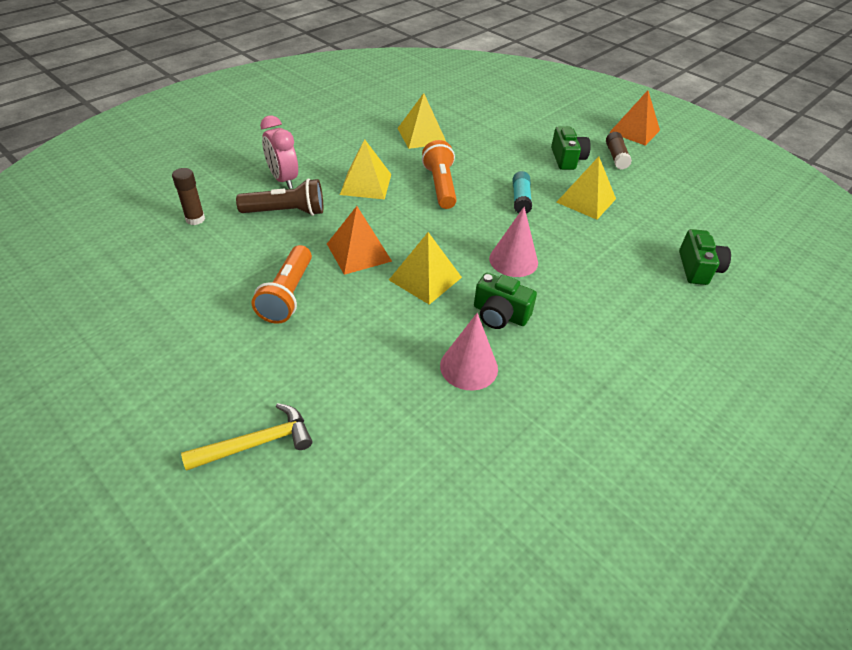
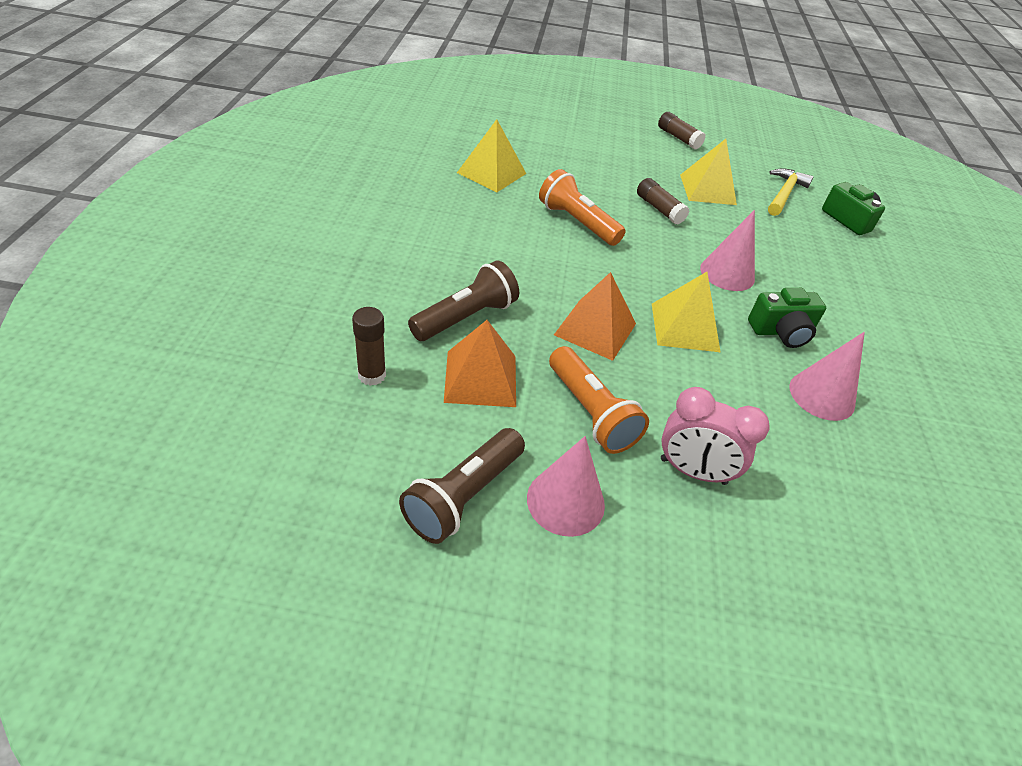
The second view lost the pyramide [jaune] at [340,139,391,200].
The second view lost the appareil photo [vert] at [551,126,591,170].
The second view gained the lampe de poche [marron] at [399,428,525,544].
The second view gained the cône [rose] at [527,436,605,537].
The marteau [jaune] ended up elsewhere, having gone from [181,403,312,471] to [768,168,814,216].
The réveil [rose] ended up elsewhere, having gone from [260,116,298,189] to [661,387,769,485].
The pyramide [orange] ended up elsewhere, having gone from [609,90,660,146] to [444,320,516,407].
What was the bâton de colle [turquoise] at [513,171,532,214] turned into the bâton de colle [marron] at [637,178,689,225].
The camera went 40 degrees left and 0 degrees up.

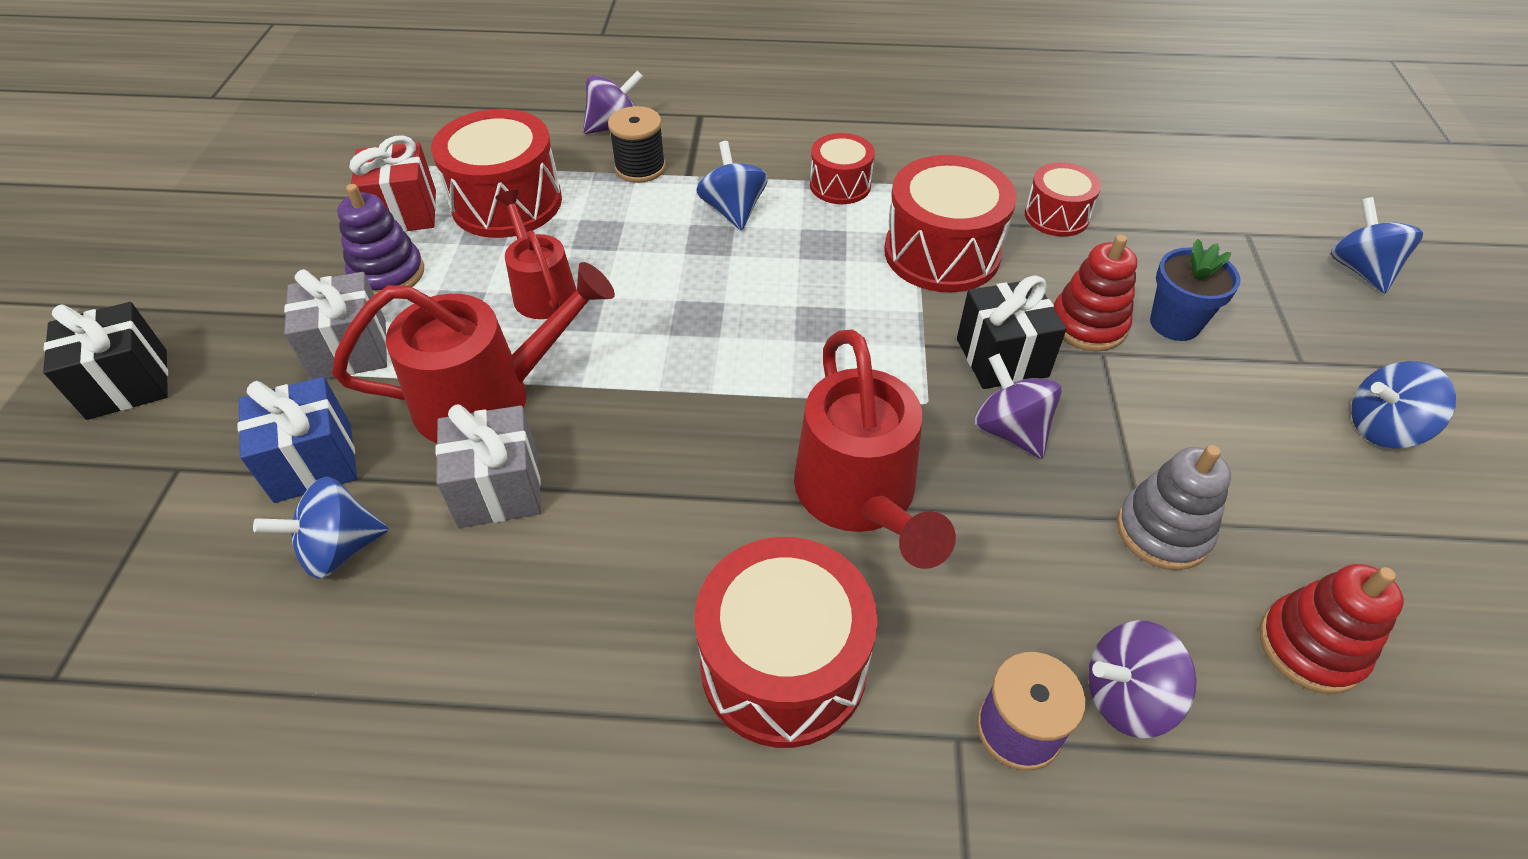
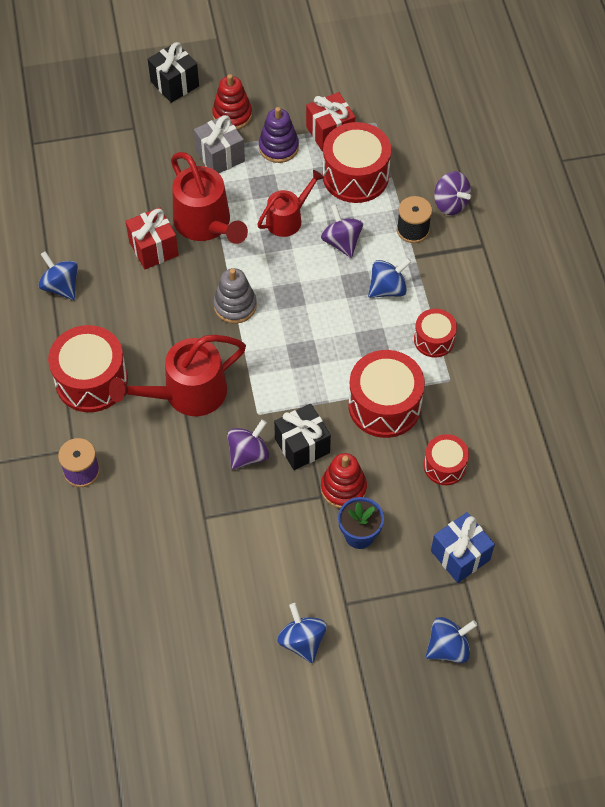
The cadeau [bleu] ended up elsewhere, having gone from [237,377,357,503] to [431,512,495,583].
The toupie [bleu] ended up elsewhere, having gone from [253,477,389,579] to [38,251,78,300].
The toupie [violet] ended up elsewhere, having gone from [1088,620,1197,738] to [321,205,363,258].
The jouet à empiler [gris] ended up elsewhere, having gone from [1117,445,1231,570] to [213,268,257,324].
The jouet à empiler [rouge] ended up elsewhere, having gone from [1259,564,1404,694] to [212,74,252,130].
What was the cadeau [gris] at [435,404,542,528] turned into the cadeau [rouge] at [125,207,179,269].
The camera went 75 degrees right and 10 degrees up.

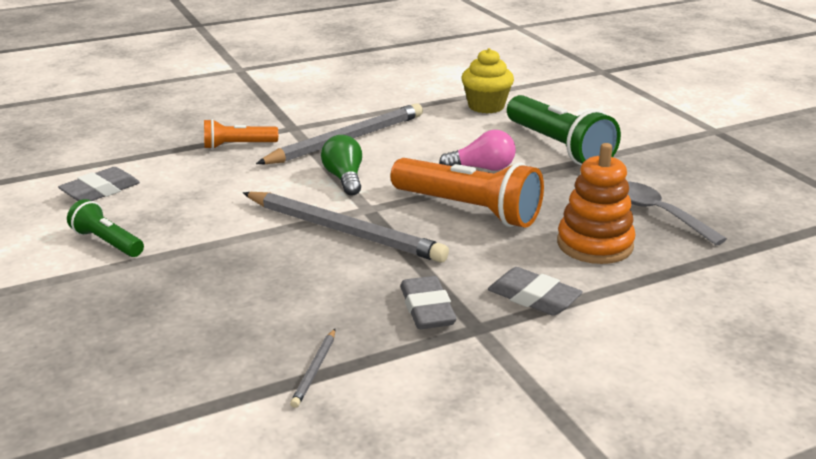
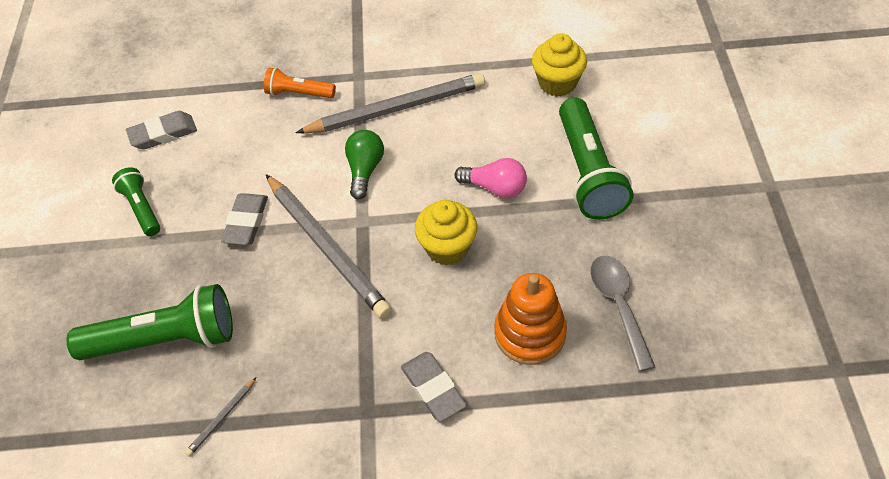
The second view gained the lampe de poche [vert] at [67,284,233,360].
The gomme [gris] ended up elsewhere, having gone from [400,276,457,329] to [221,193,268,245].
Where the lampe de poche [orange] stood at [391,158,544,228], the muffin [jaune] came to stand at [415,200,477,266].
The camera went 25 degrees right and 25 degrees up.

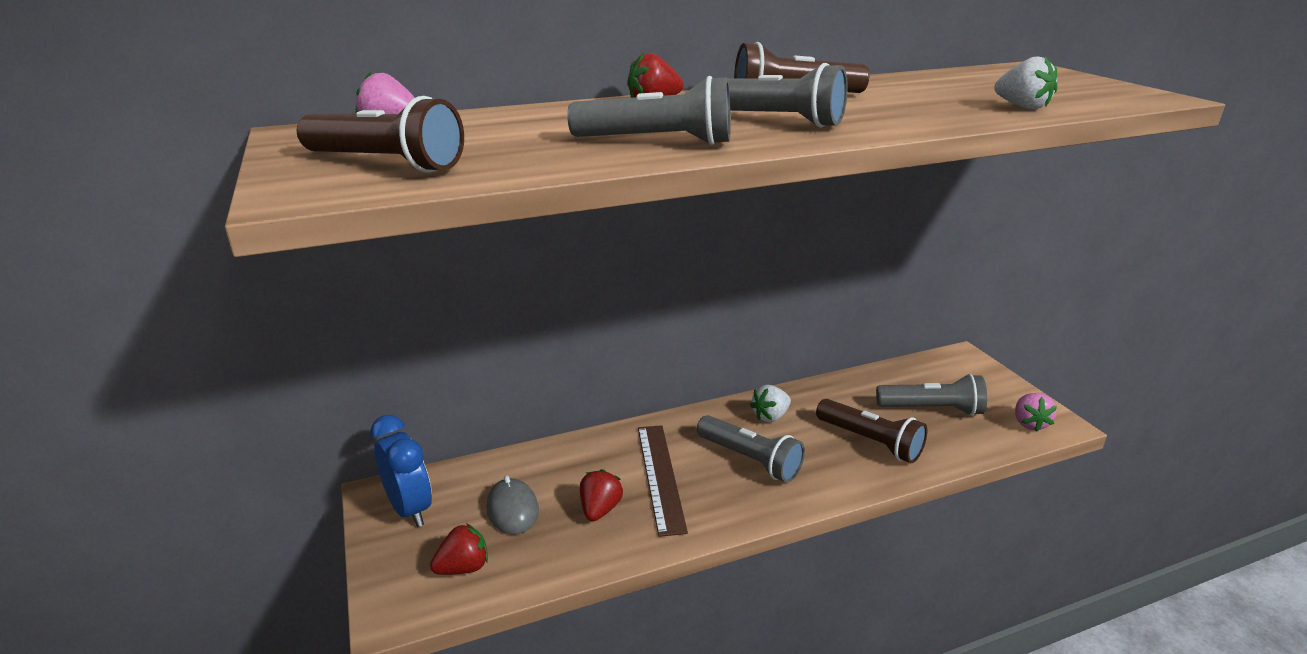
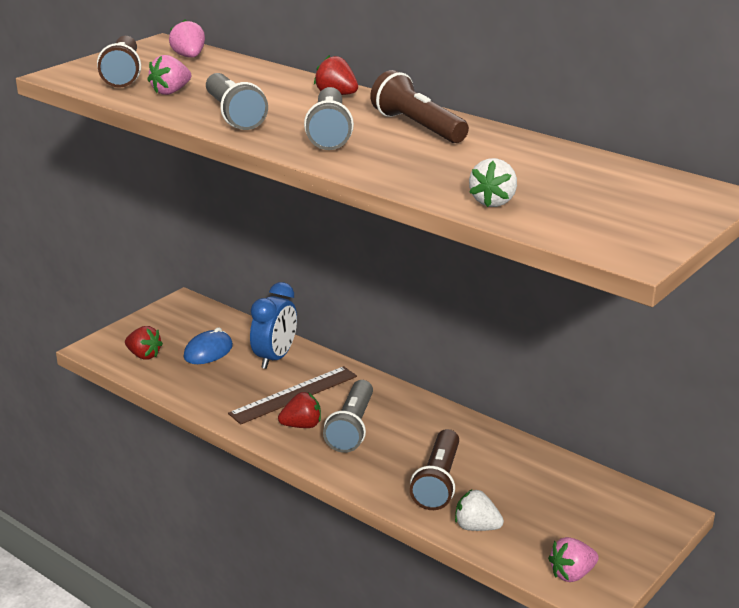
The second view lost the lampe de poche [gris] at [876,374,987,416].
The second view gained the fraise [rose] at [147,55,191,95].
The réveil [bleu] ended up elsewhere, having gone from [370,415,432,527] to [250,282,297,369].
The fraise [rouge] ended up elsewhere, having gone from [580,469,623,521] to [278,392,321,428].
The fraise [blanc] ended up elsewhere, having gone from [750,385,791,422] to [455,489,504,531].
What was the souris [gris] at [487,475,539,535] turned into the souris [bleu] at [184,327,233,364].
The camera went 60 degrees right and 0 degrees up.

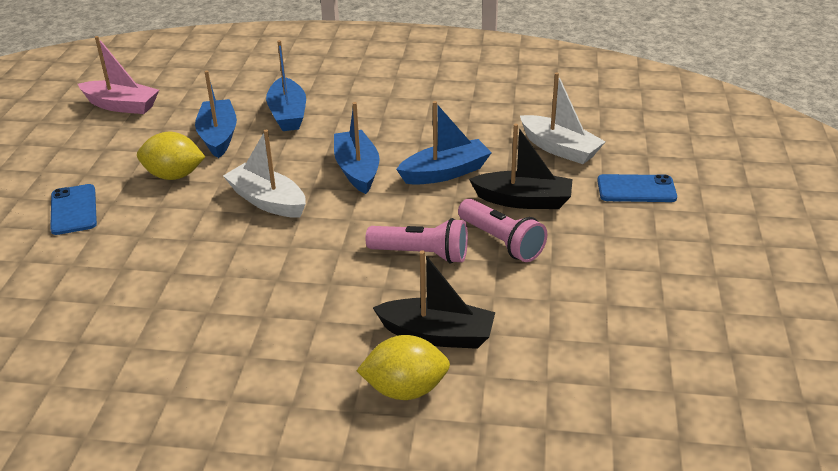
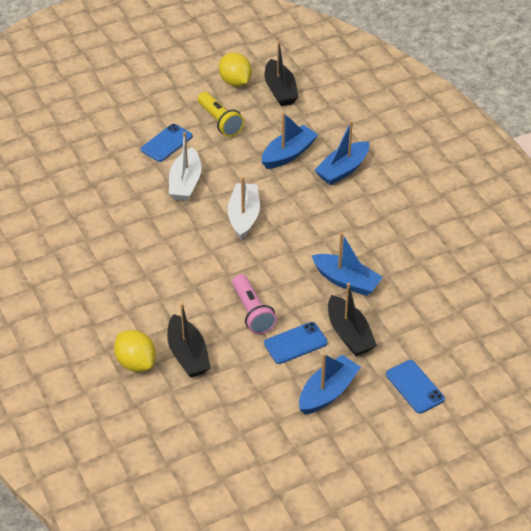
The second view gained the lampe de poche [jaune] at [198,92,244,137].
The citron [jaune] ended up elsewhere, having gone from [137,132,205,180] to [219,52,252,87].
The bateau [bleu] ended up elsewhere, having gone from [334,102,380,194] to [299,353,361,415].
The bateau [blanc] ended up elsewhere, having gone from [520,72,606,164] to [169,132,202,201].
Where the lampe de poche [rose] stood at [458,199,547,262], the téléphone [bleu] came to stand at [264,322,328,364].
What was the bateau [rose] at [78,36,159,114] turned into the bateau [noir] at [265,41,298,106].
The camera went 55 degrees right and 10 degrees up.

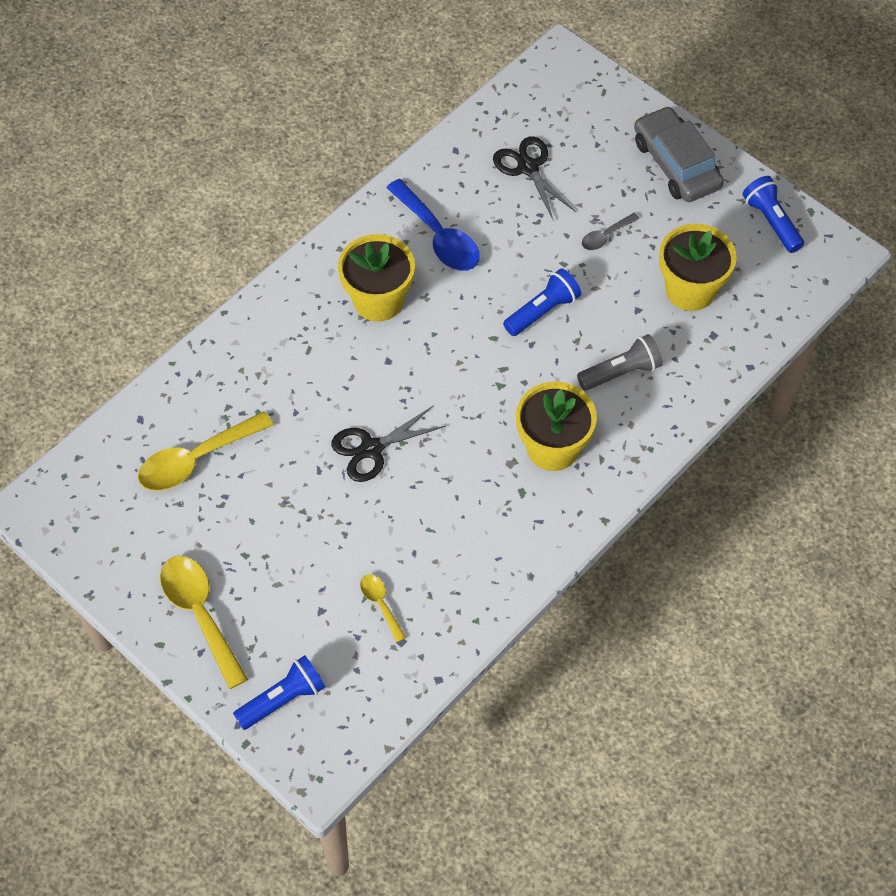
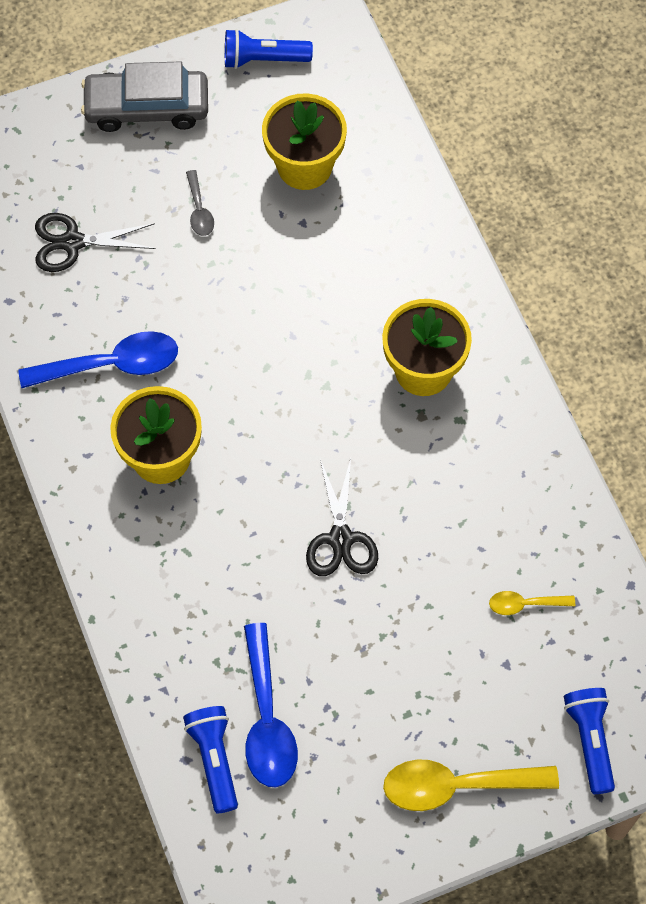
The second view lost the lampe de poche [gris] at [577,334,663,391].
The lampe de poche [bleu] ended up elsewhere, having gone from [503,268,581,336] to [183,706,238,814].
What was the cuillère [jaune] at [138,411,274,491] turned into the cuillère [bleu] at [244,623,298,787].
The camera went 65 degrees left and 5 degrees up.

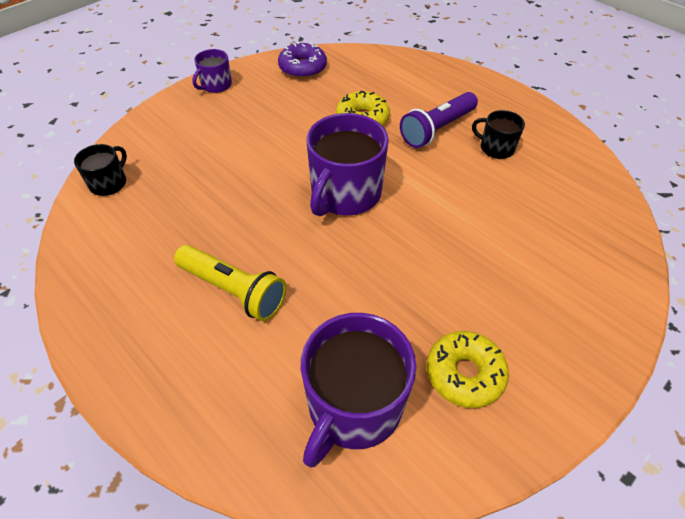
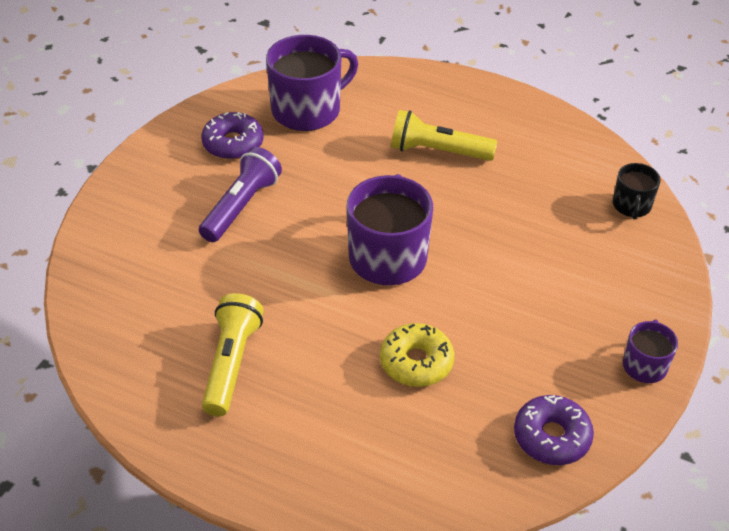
The lampe de poche [violet] ended up elsewhere, having gone from [400,92,478,148] to [199,147,282,242].
Where the tasse [noir] stood at [472,110,525,159], the lampe de poche [jaune] came to stand at [202,293,264,416].
What was the beignet [jaune] at [427,331,509,408] turned into the beignet [violet] at [201,112,263,160].
The tasse [violet] at [301,313,416,468] ended up facing another way, 45 degrees clockwise from before.
The camera went 160 degrees right and 5 degrees down.

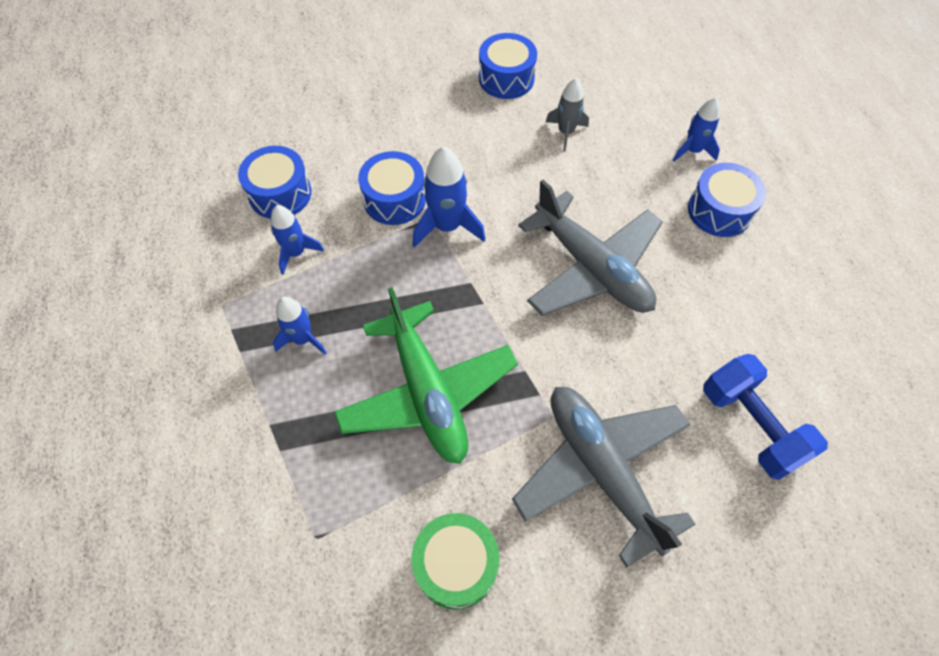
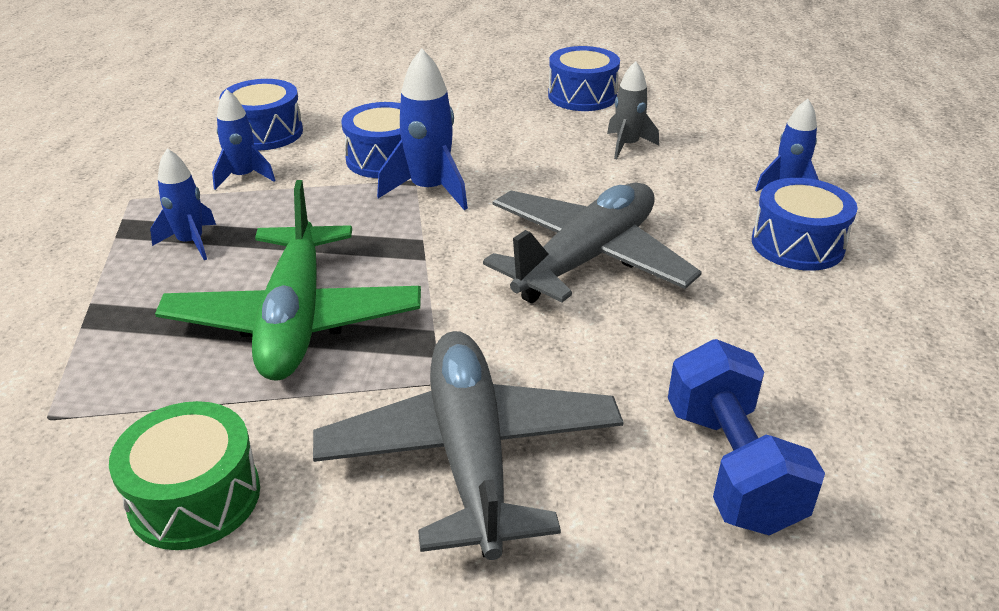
The avion [gris] at [518,180,663,316] ended up facing another way, 120 degrees counterclockwise from before.
The camera went 20 degrees right and 25 degrees down.

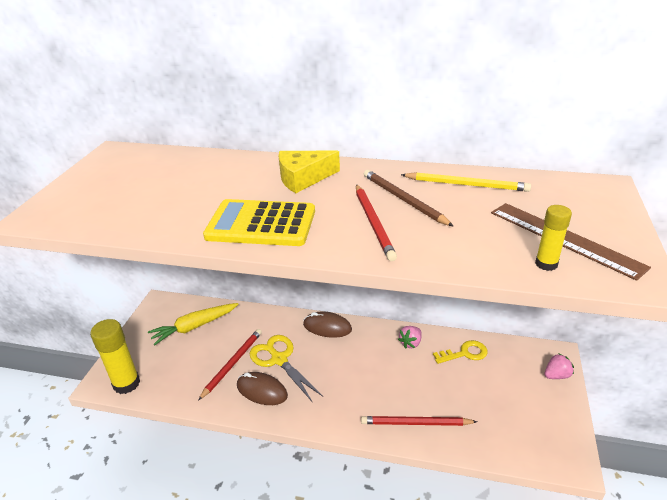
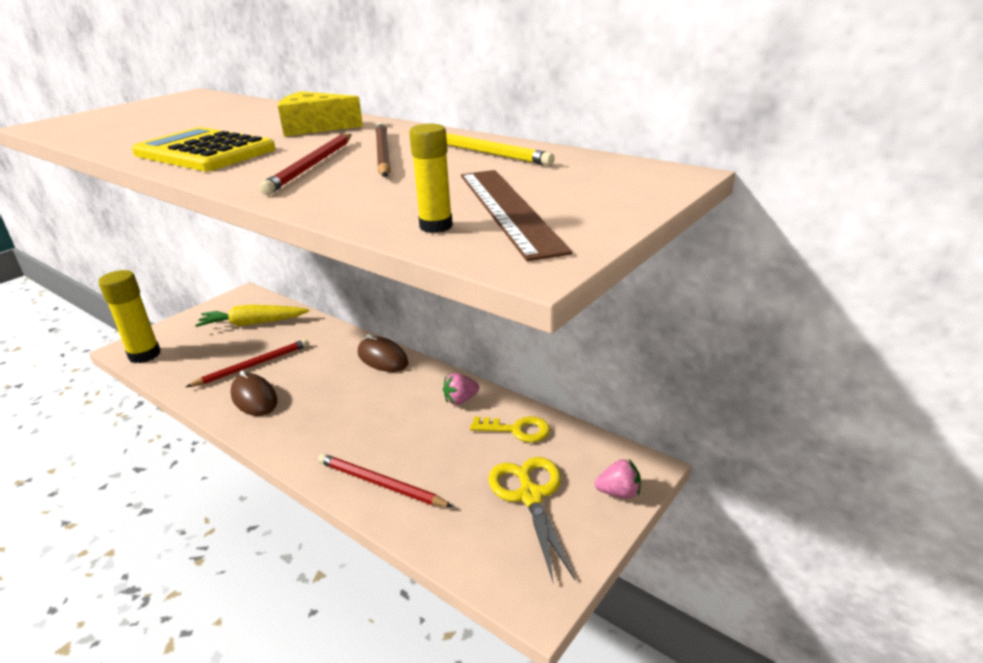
The ciseaux [jaune] ended up elsewhere, having gone from [250,335,323,403] to [489,457,575,581].
The camera went 25 degrees right and 5 degrees down.

